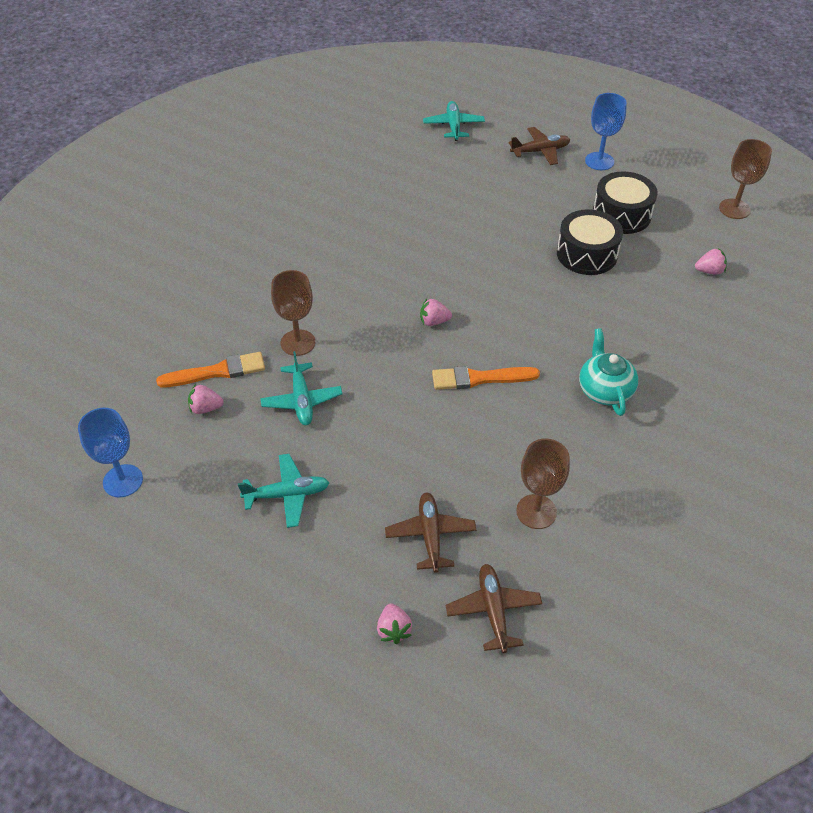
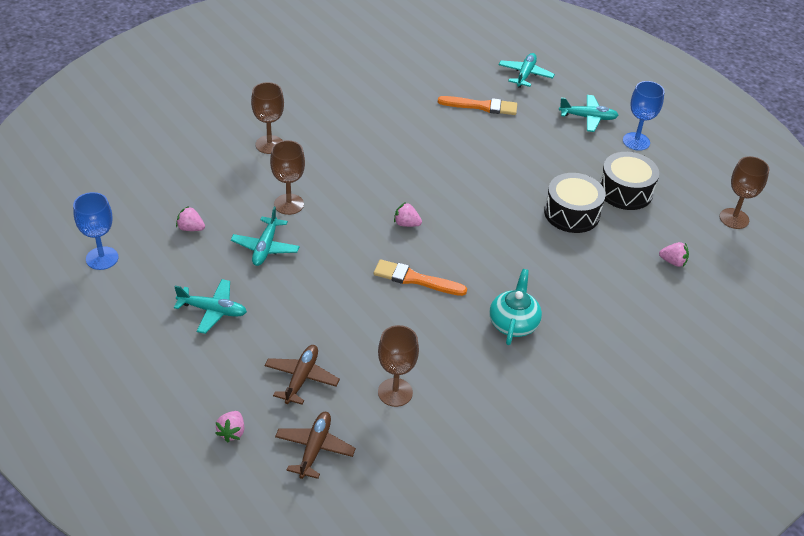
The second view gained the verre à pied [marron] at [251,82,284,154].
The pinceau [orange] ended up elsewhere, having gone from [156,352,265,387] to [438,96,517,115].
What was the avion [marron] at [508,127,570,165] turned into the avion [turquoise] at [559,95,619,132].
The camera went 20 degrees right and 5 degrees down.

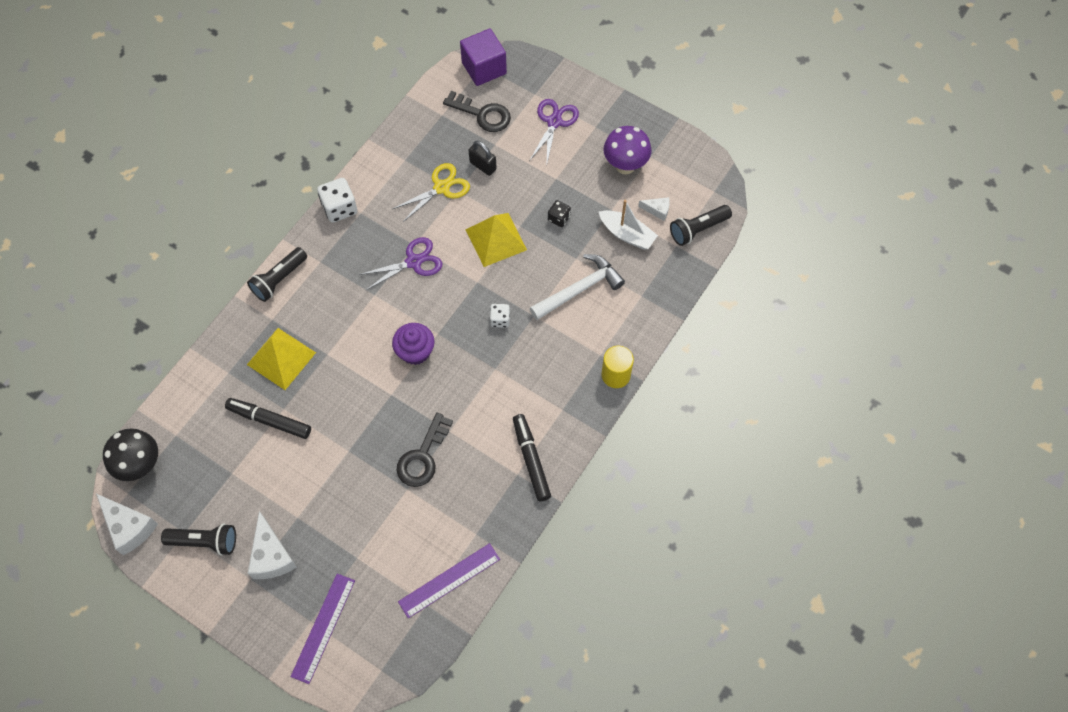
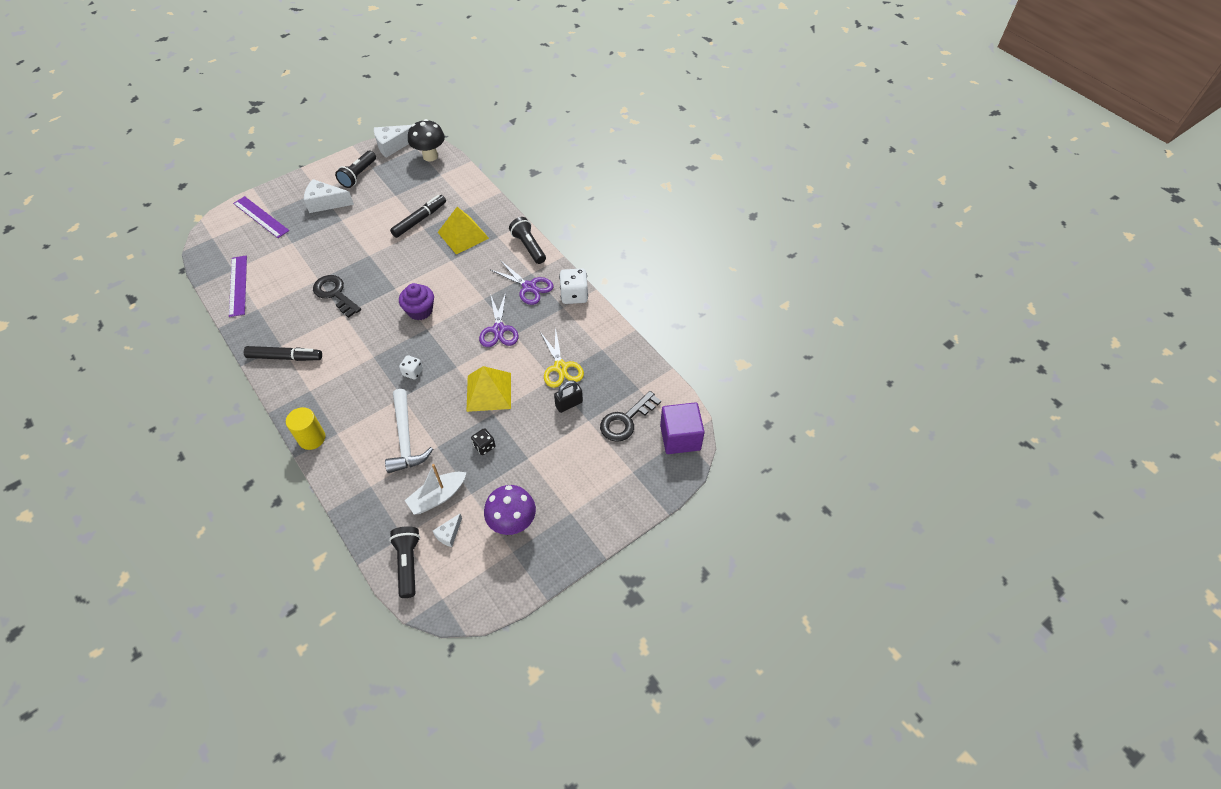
The ciseaux [violet] ended up elsewhere, having gone from [529,99,579,167] to [491,260,554,305].
The camera went 110 degrees right and 10 degrees down.

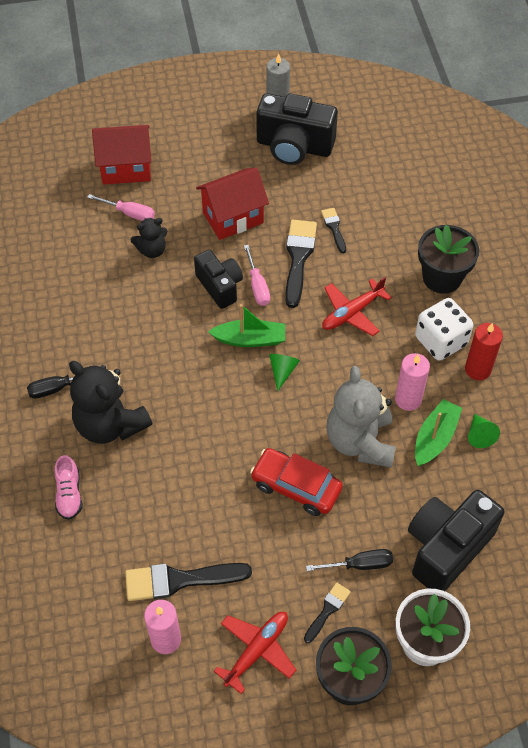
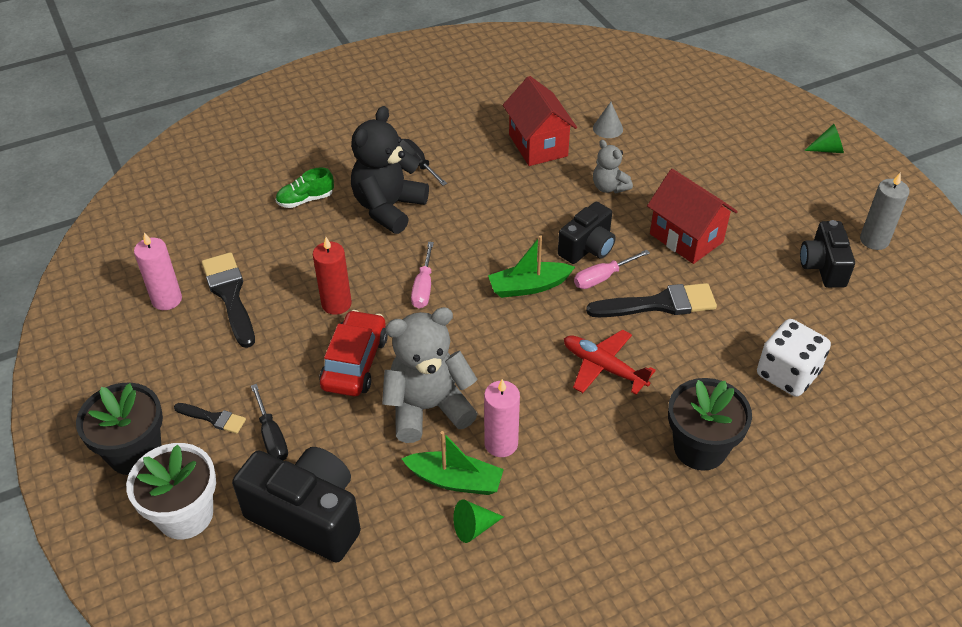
The second view lost the avion [rouge] at [214,612,296,694].
The second view lost the pinceau [noir] at [321,208,346,253].
The second view gained the cône [gris] at [593,102,623,138].
The tournevis [rose] ended up elsewhere, having gone from [87,194,155,221] to [411,242,434,308].
The maison [rouge] ended up elsewhere, having gone from [92,125,151,185] to [503,76,577,166].
The cône [vert] ended up elsewhere, having gone from [269,354,300,391] to [804,124,844,153].
The dé [blanc] ended up elsewhere, having gone from [415,298,473,361] to [757,319,831,397].
The bougie [rouge] ended up elsewhere, having gone from [465,323,503,380] to [313,237,352,315].
What was the chaussure [rose] at [54,455,82,520] turned into the chaussure [vert] at [276,167,334,208].
What was the ours en peluche [noir] at [131,218,168,258] turned into the ours en peluche [gris] at [593,140,633,193].
The bateau [vert] at [208,304,285,347] ended up facing another way, 90 degrees clockwise from before.
The size of the appareil photo [noir] at [256,93,338,165] changed by a factor of 0.63.
The camera went 75 degrees right and 10 degrees down.

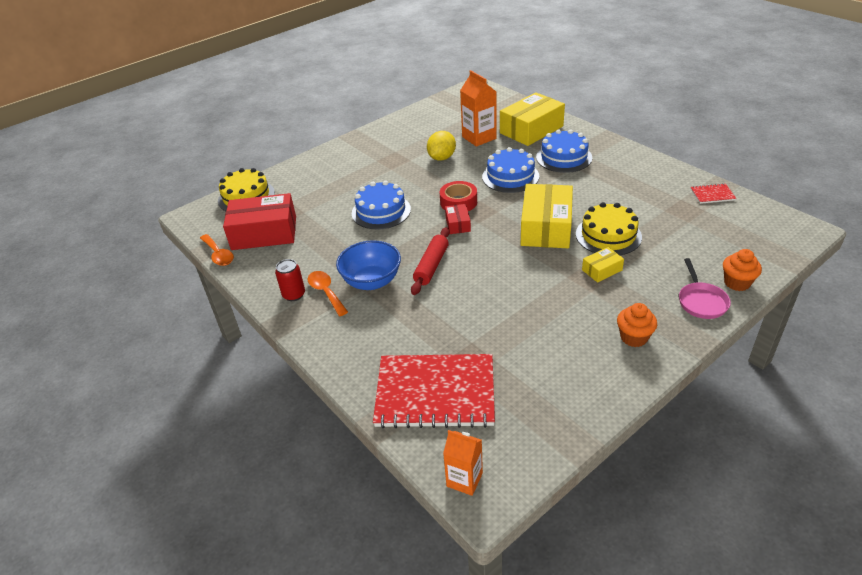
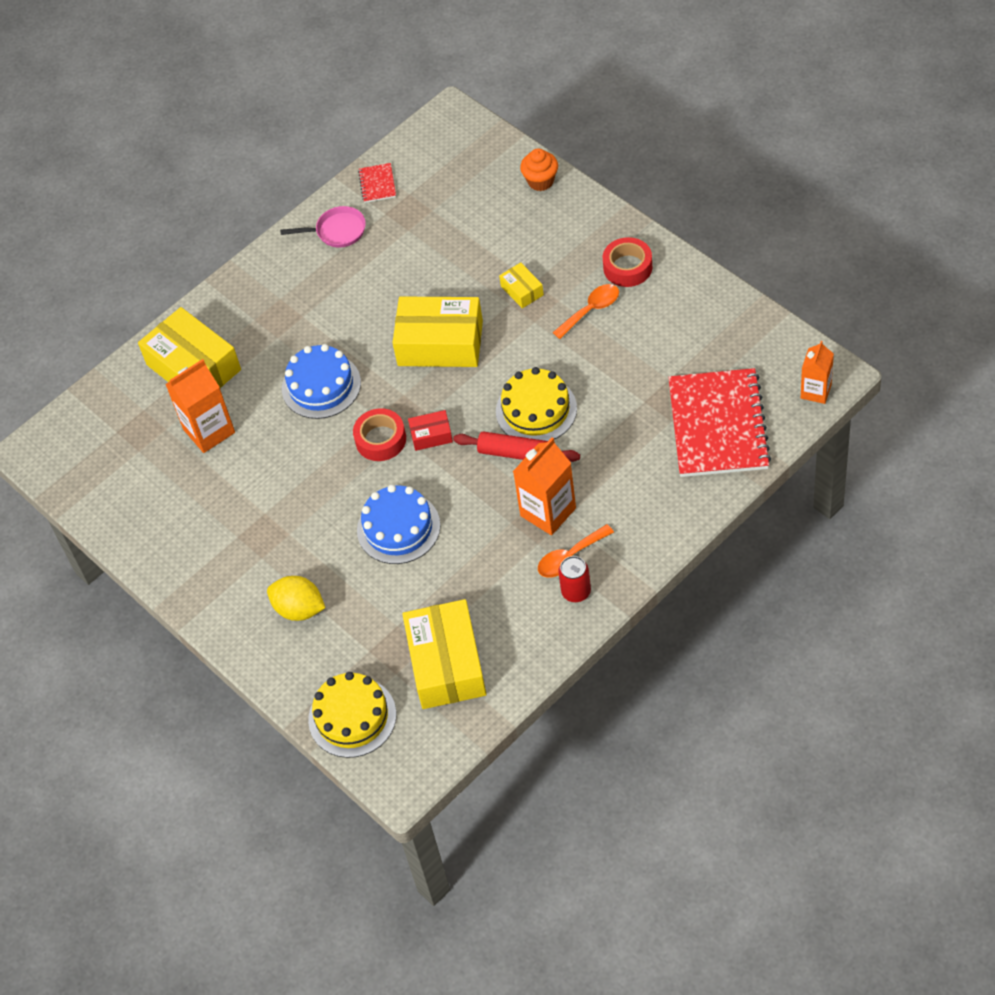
The second view lost the gâteau [bleu] at [536,129,592,173].
The cuillère [orange] ended up elsewhere, having gone from [200,234,234,266] to [553,284,619,339].
The citron [jaune] ended up elsewhere, having gone from [427,131,456,161] to [267,576,325,621].
The gâteau [jaune] ended up elsewhere, having gone from [576,202,642,255] to [496,367,577,441].
The poêle [rose] ended up elsewhere, having gone from [679,258,731,319] to [280,206,366,248].
Where the bol [bleu] stood at [336,240,401,290], the brique de lait [orange] came to stand at [513,438,576,535].
Where the muffin [orange] stood at [617,303,657,347], the ruban adhésif [rouge] came to stand at [603,237,652,287].
What was the boîte [rouge] at [223,193,296,250] turned into the boîte [jaune] at [402,599,487,709].
The camera went 90 degrees left and 15 degrees up.

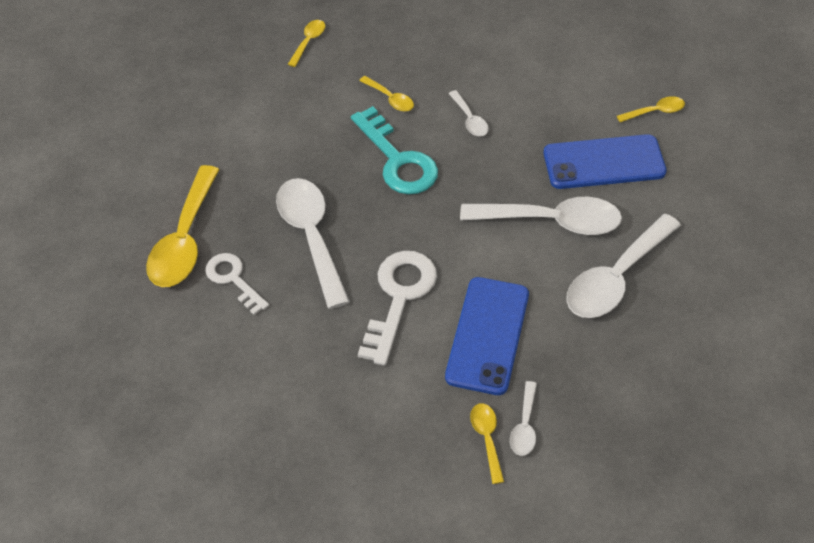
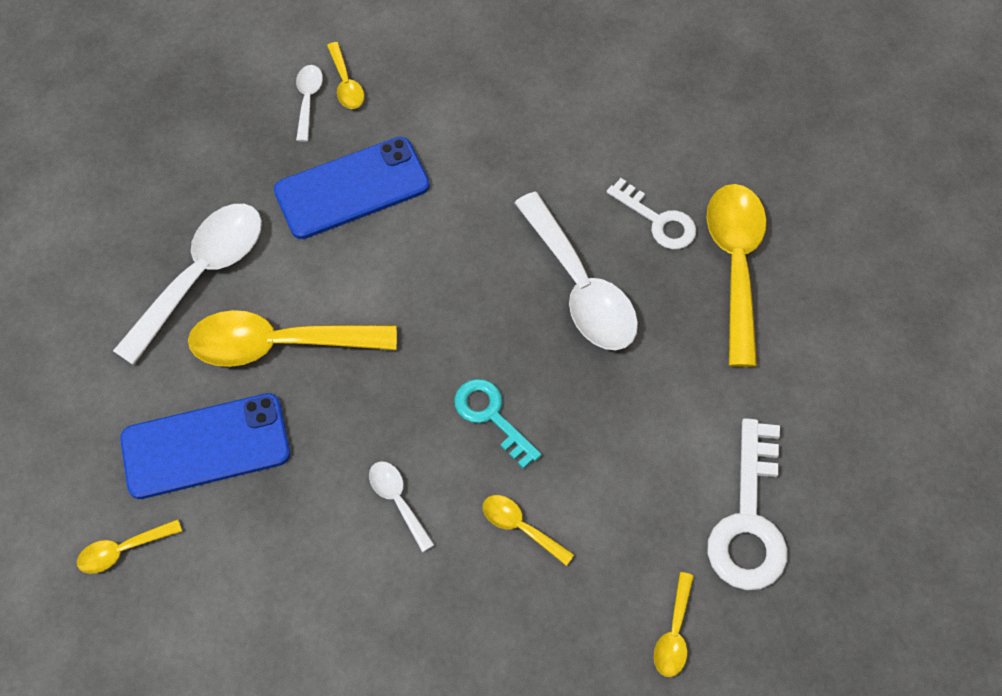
The clé [blanc] ended up elsewhere, having gone from [358,251,437,366] to [707,418,787,590].
What was the cuillère [blanc] at [460,197,622,235] turned into the cuillère [jaune] at [188,310,397,367].
The téléphone [bleu] at [445,277,529,395] ended up facing another way, 60 degrees clockwise from before.
The size of the clé [turquoise] at [351,106,438,195] changed by a factor of 0.63.
The camera went 170 degrees right and 10 degrees up.

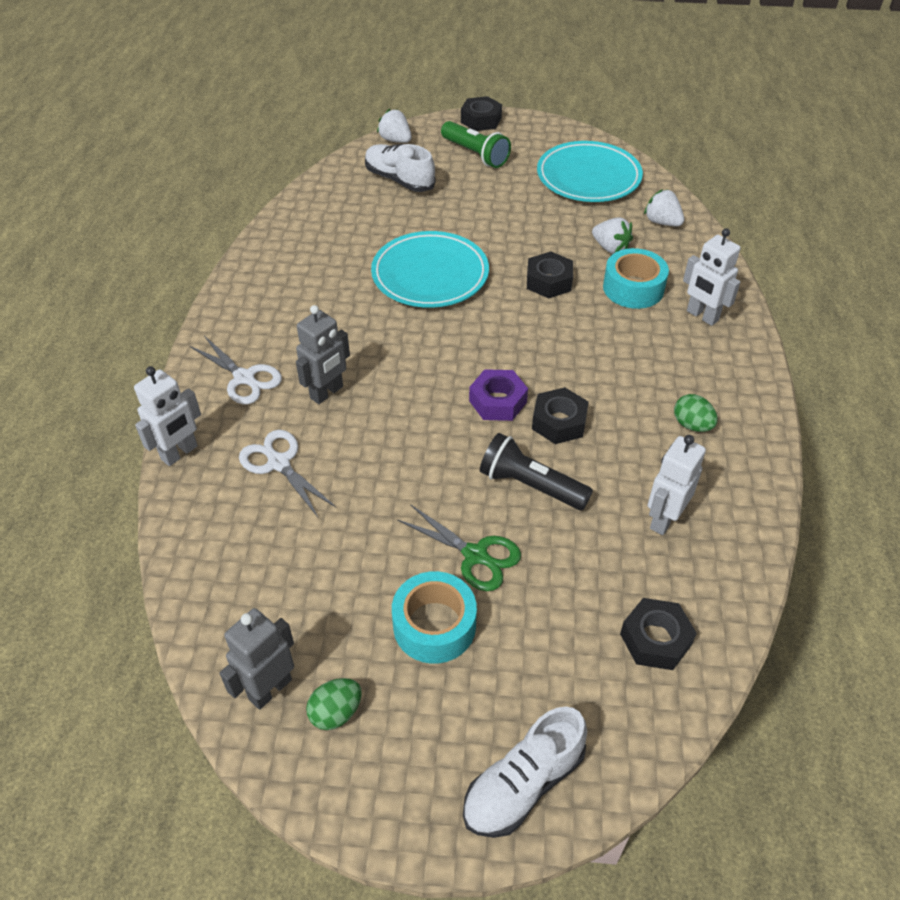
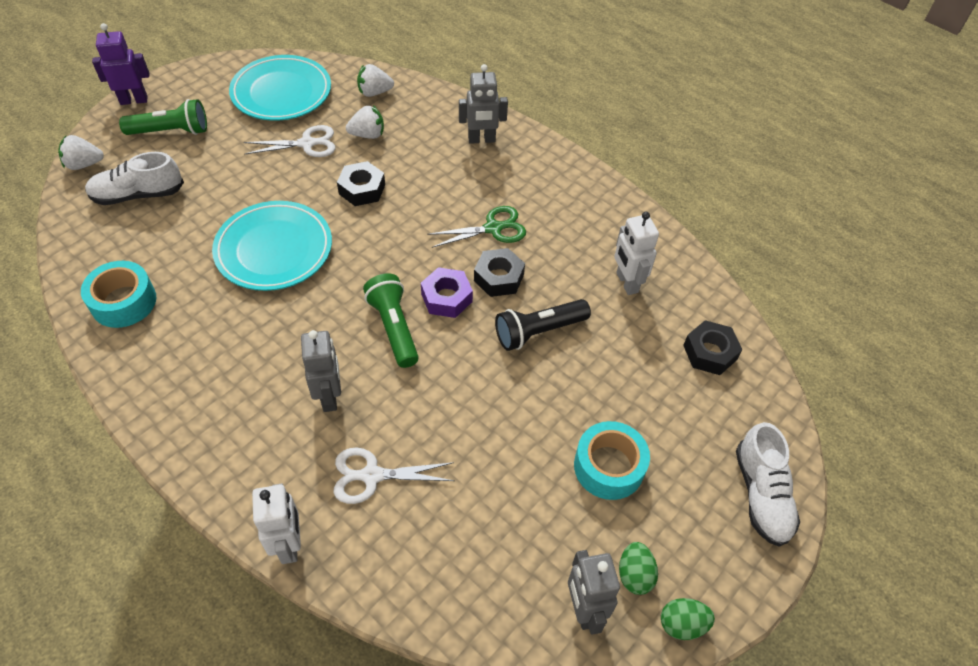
The second view gained the lampe de poche [vert] at [363,273,419,368].
The ciseaux [blanc] ended up elsewhere, having gone from [190,336,282,404] to [244,125,336,157].
The ciseaux [vert] ended up elsewhere, having gone from [397,504,521,591] to [427,206,526,248].
The ruban adhésif [turquoise] ended up elsewhere, having gone from [603,248,669,309] to [81,261,156,328].
The œuf [vert] ended up elsewhere, having gone from [674,394,718,432] to [661,598,715,640].
Where the écrou [noir] stood at [461,96,502,131], the robot [violet] came to stand at [92,23,149,105].
What was the robot [blanc] at [683,228,741,326] turned into the robot [gris] at [459,64,508,144].
The camera went 55 degrees left and 5 degrees up.

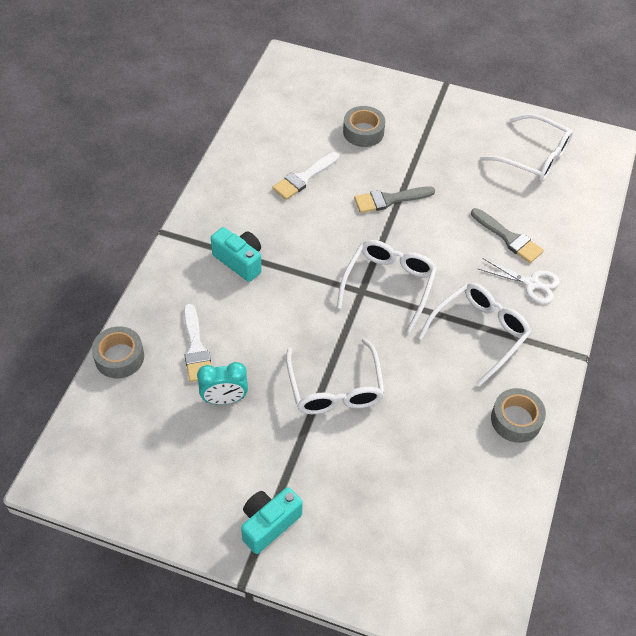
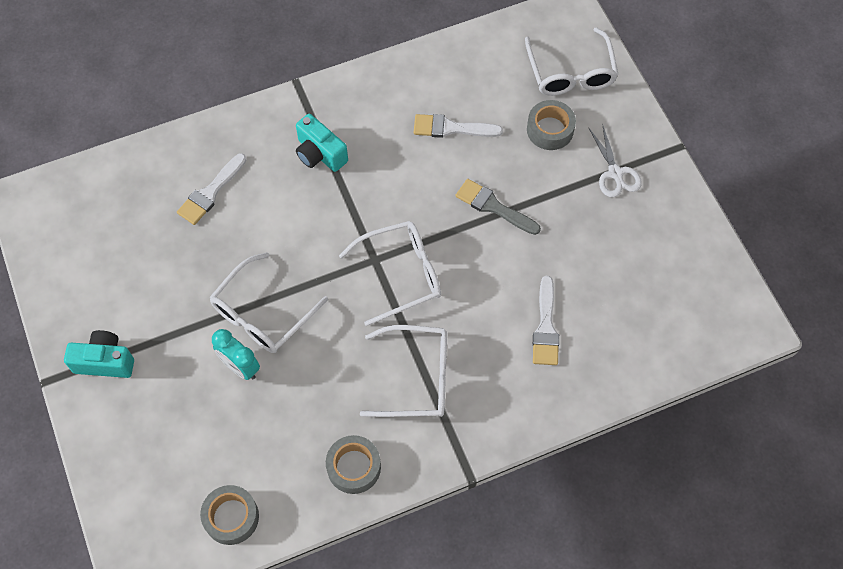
The ruban adhésif [gris] ended up elsewhere, having gone from [92,326,144,378] to [200,485,259,545].
The réveil [turquoise] ended up elsewhere, having gone from [197,362,248,405] to [212,329,260,380].
The ciseaux [blanc] ended up elsewhere, having gone from [477,258,560,304] to [589,123,642,197].
The lunettes [blanc] ended up elsewhere, having gone from [480,114,573,182] to [525,27,618,96].
What was the pinceau [gris] at [471,208,544,263] turned into the pinceau [blanc] at [533,276,559,365].
The appareil photo [turquoise] at [211,227,262,282] ended up facing another way, 135 degrees clockwise from before.
The camera went 50 degrees right and 10 degrees up.

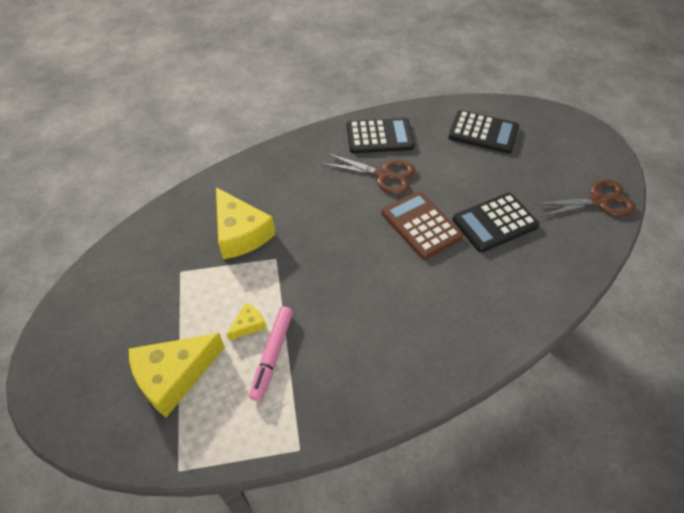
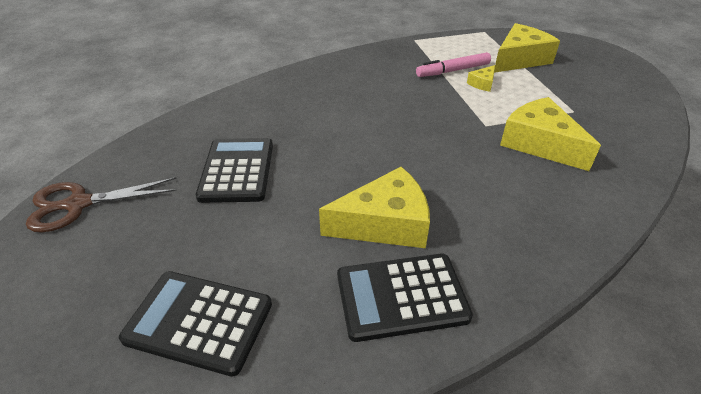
The second view lost the calculatrice [marron] at [381,191,463,259].
Where the ciseaux [marron] stood at [320,153,416,194], the fromage [jaune] came to stand at [319,167,430,248].
The feutre [rose] at [249,306,293,401] ended up facing another way, 120 degrees counterclockwise from before.
The calculatrice [noir] at [452,193,540,253] ended up facing another way, 60 degrees counterclockwise from before.
The camera went 175 degrees right and 10 degrees down.

